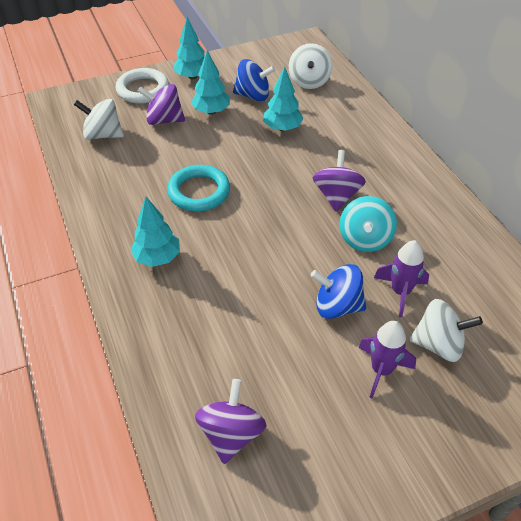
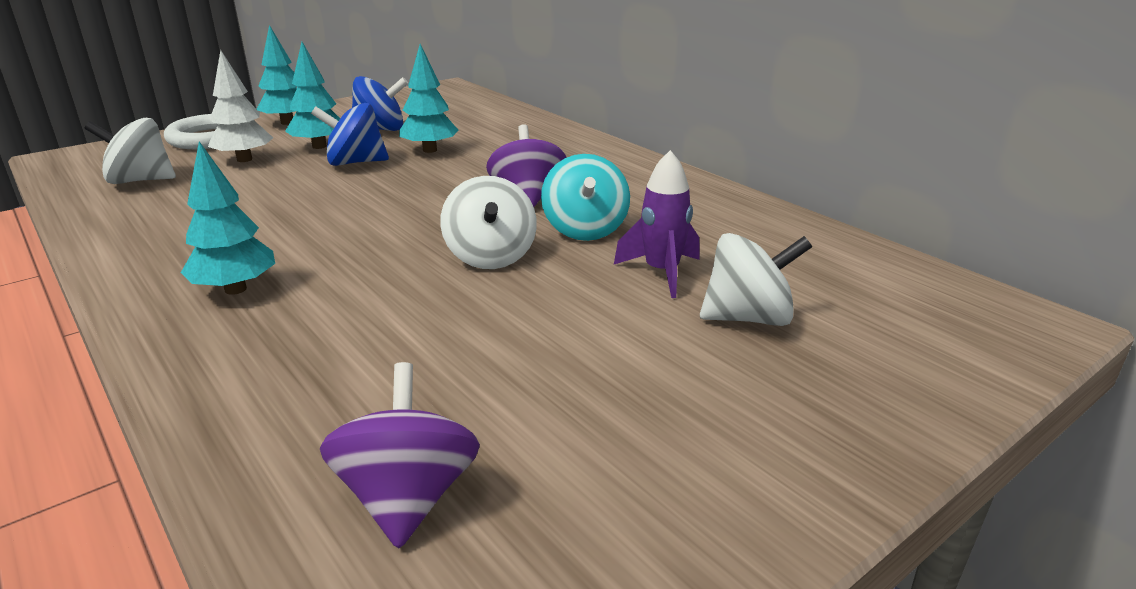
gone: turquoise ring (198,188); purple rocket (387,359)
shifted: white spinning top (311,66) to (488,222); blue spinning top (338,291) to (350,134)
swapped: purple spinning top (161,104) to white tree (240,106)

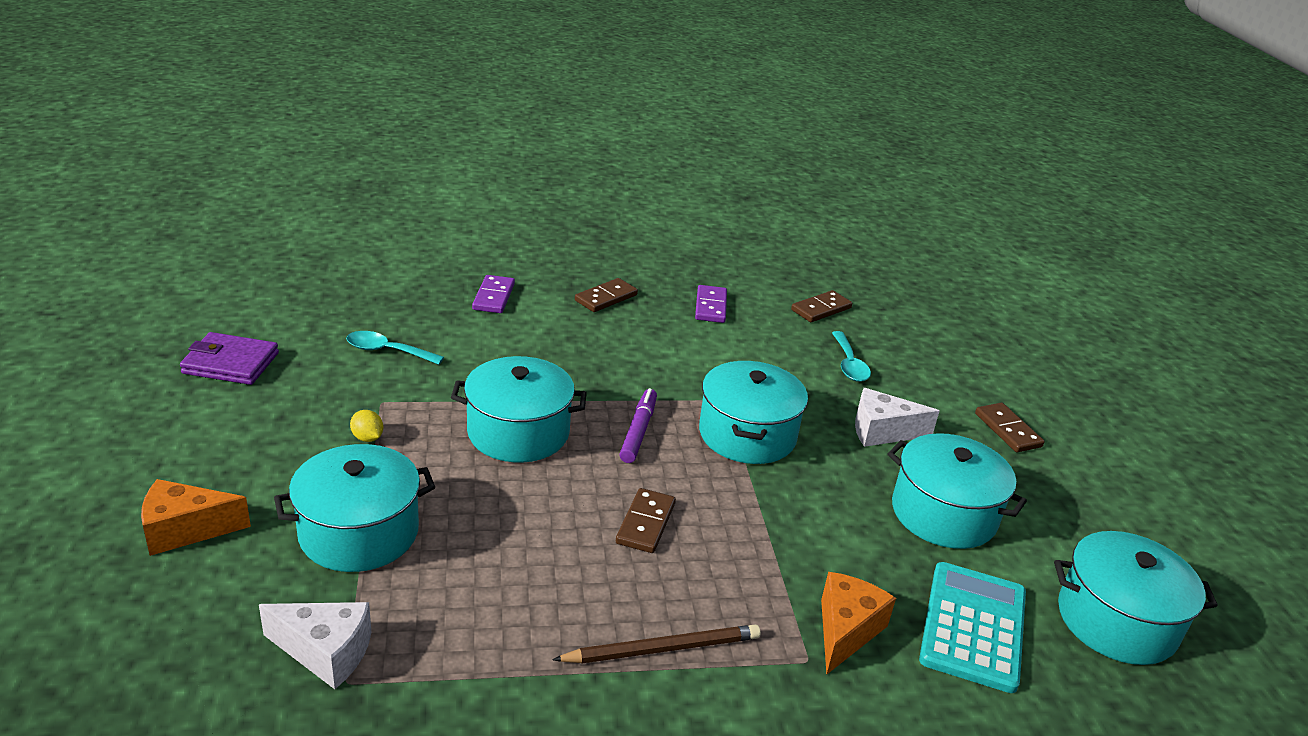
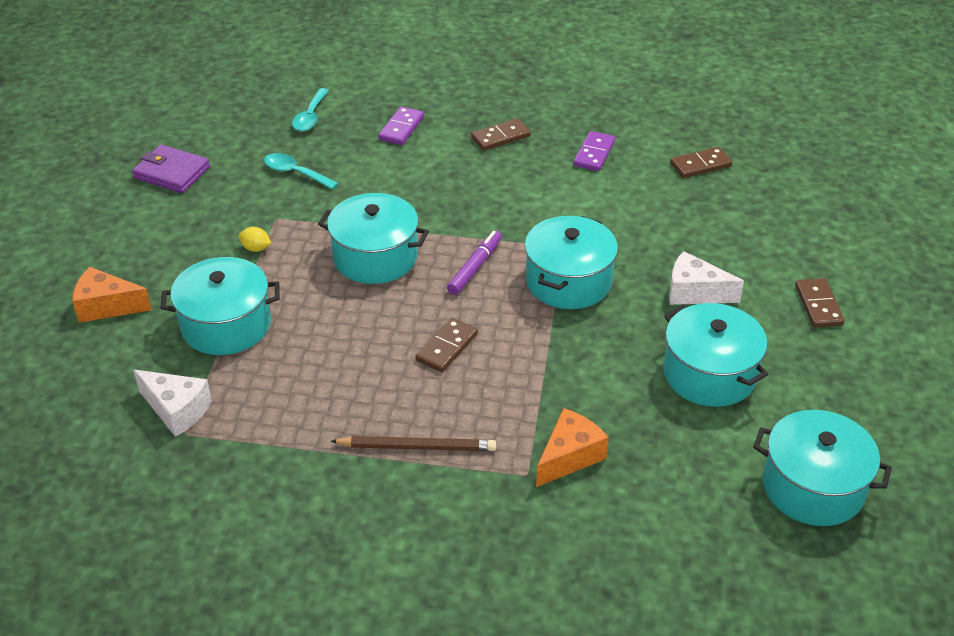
gone: turquoise calculator (972,627)
shifted: turquoise spoon (851,356) to (310,109)
rotated: yellow lemon (366,426) = (255,239) 45 degrees counterclockwise

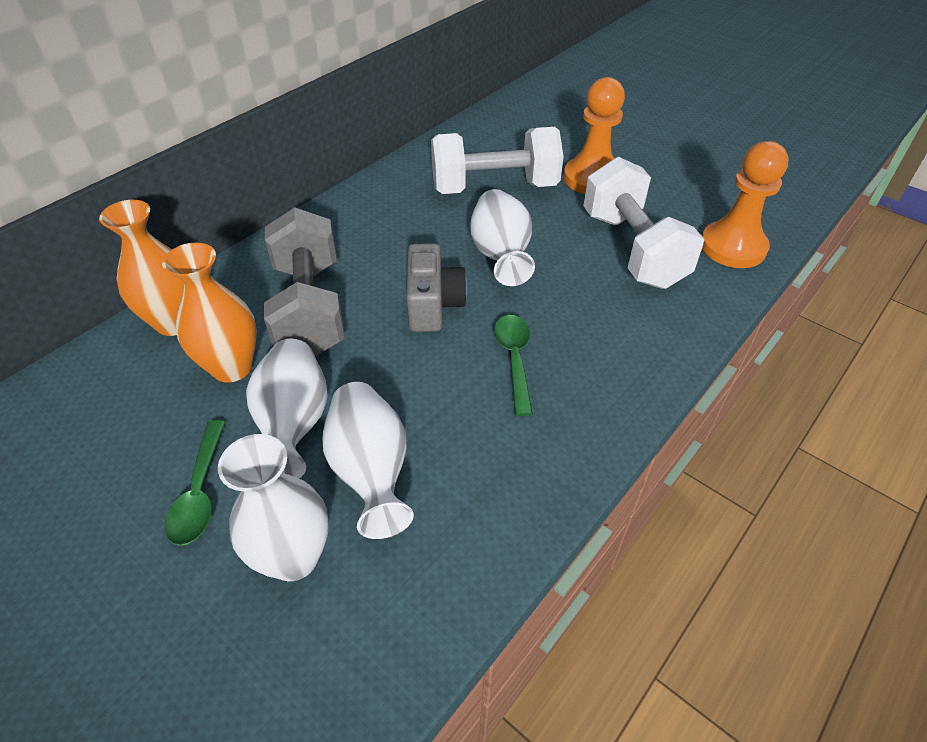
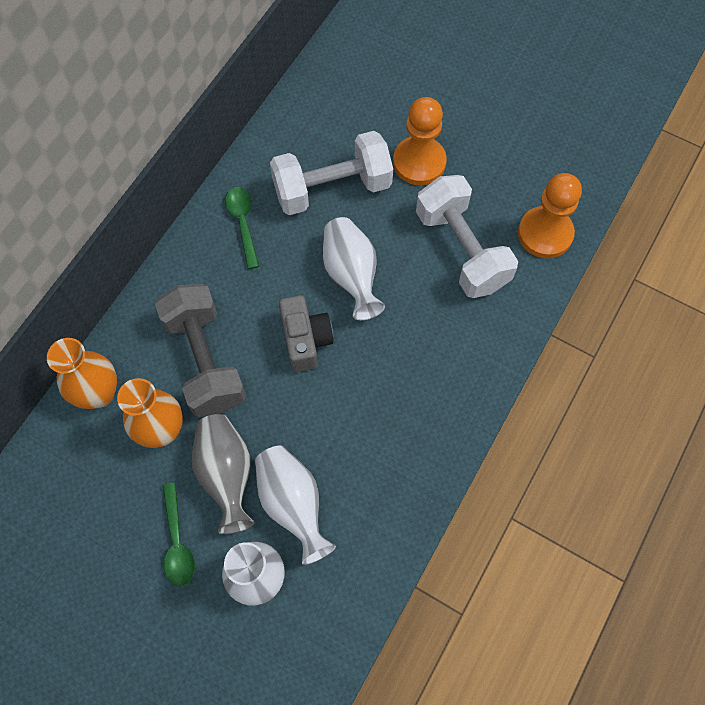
shifted: green spoon (513,365) to (242,228)
repainted: white vase (287,408) to grey vase (223,474)

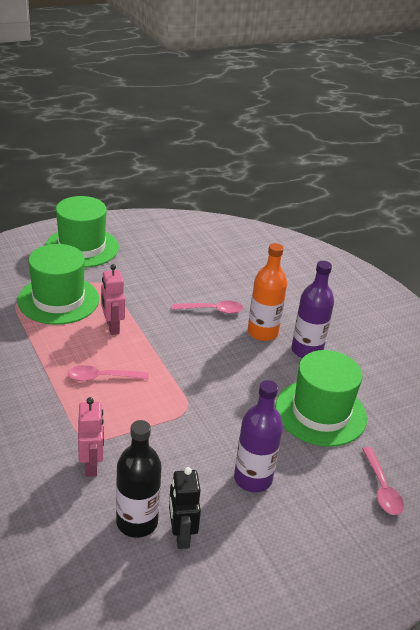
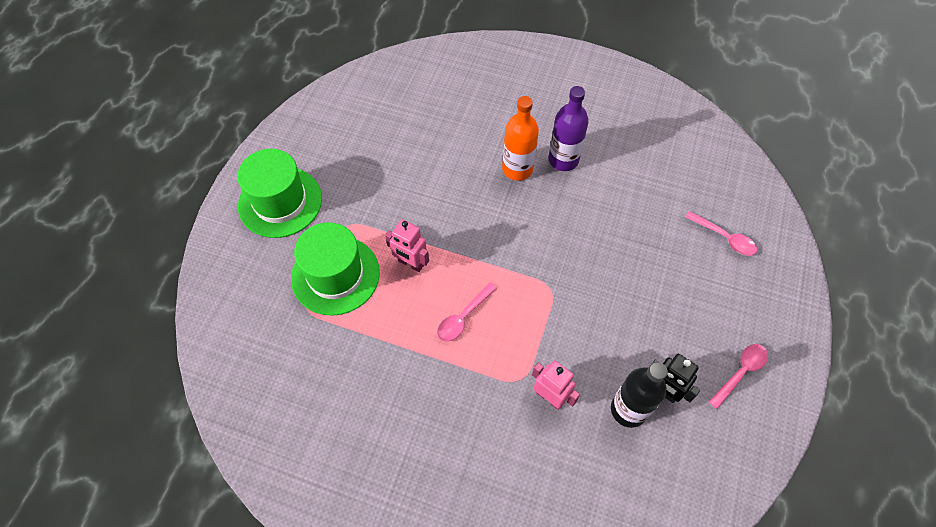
gone: purple bottle (258,436); green hat (321,398)
shifted: pink spoon (207,307) to (738,376)

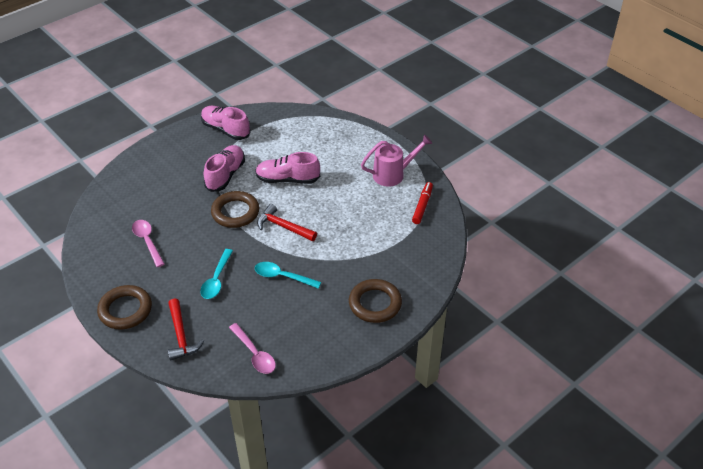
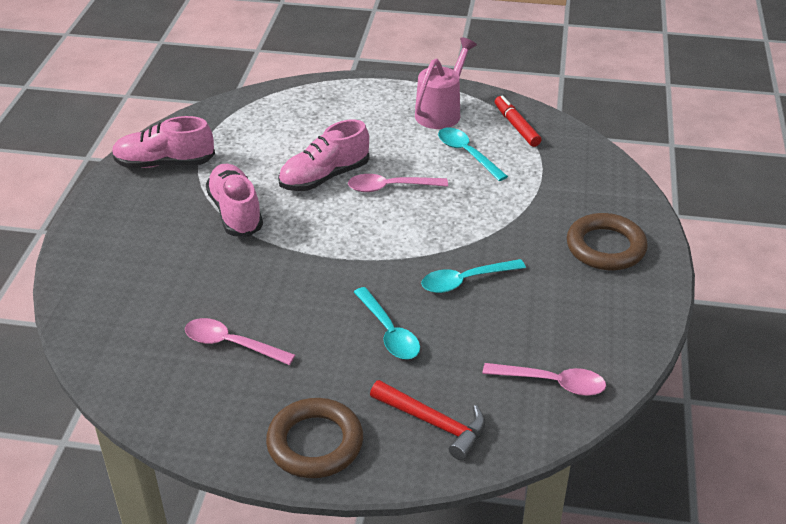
gone: brown ring (235,209); red hammer (287,222)
new: pink spoon (398,183); turquoise spoon (473,154)

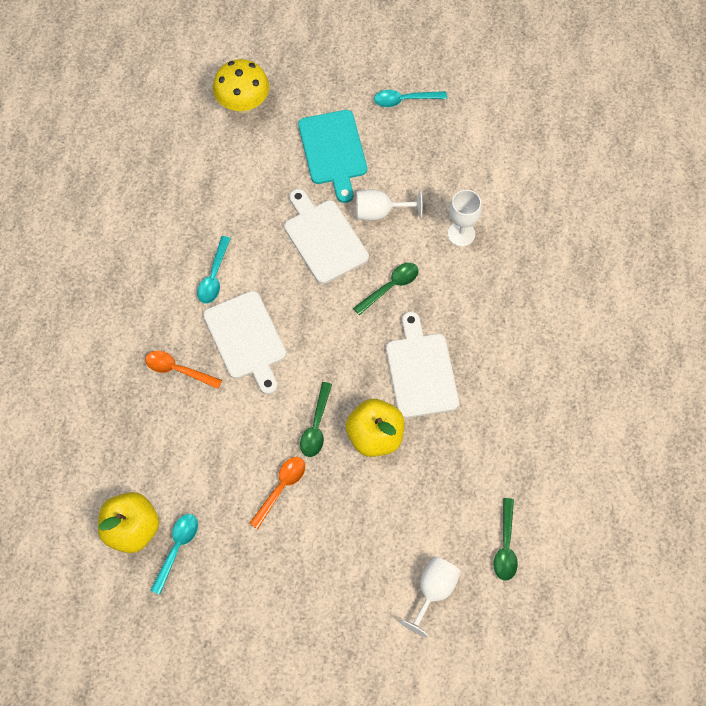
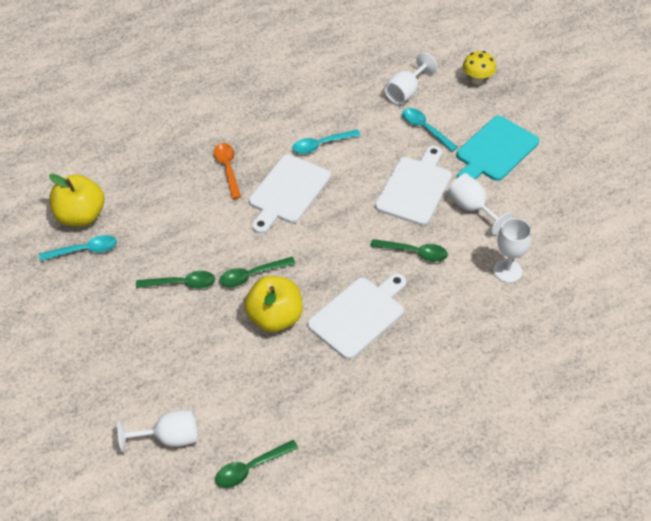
new: white goblet (410,79)
shifted: turquoise spoon (410,98) to (430,130)
repainted: orange spoon (277,493) to green spoon (175,280)
scaled: yellow mushroom (241,86) = (479,68) x0.64

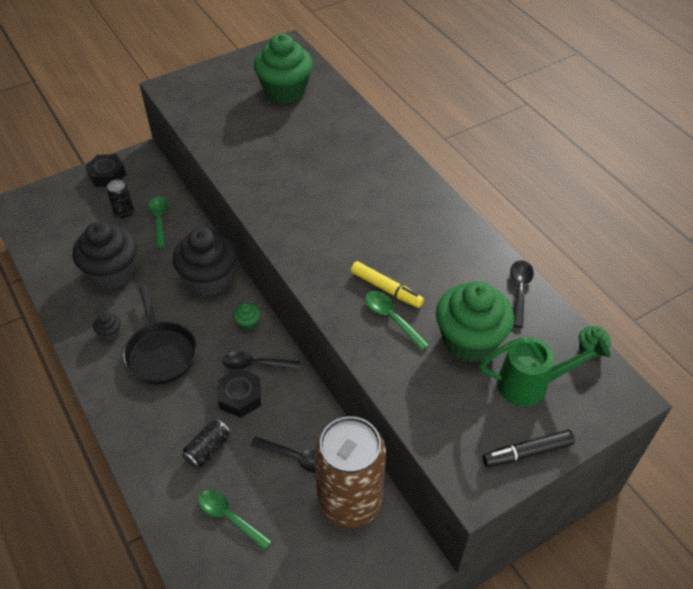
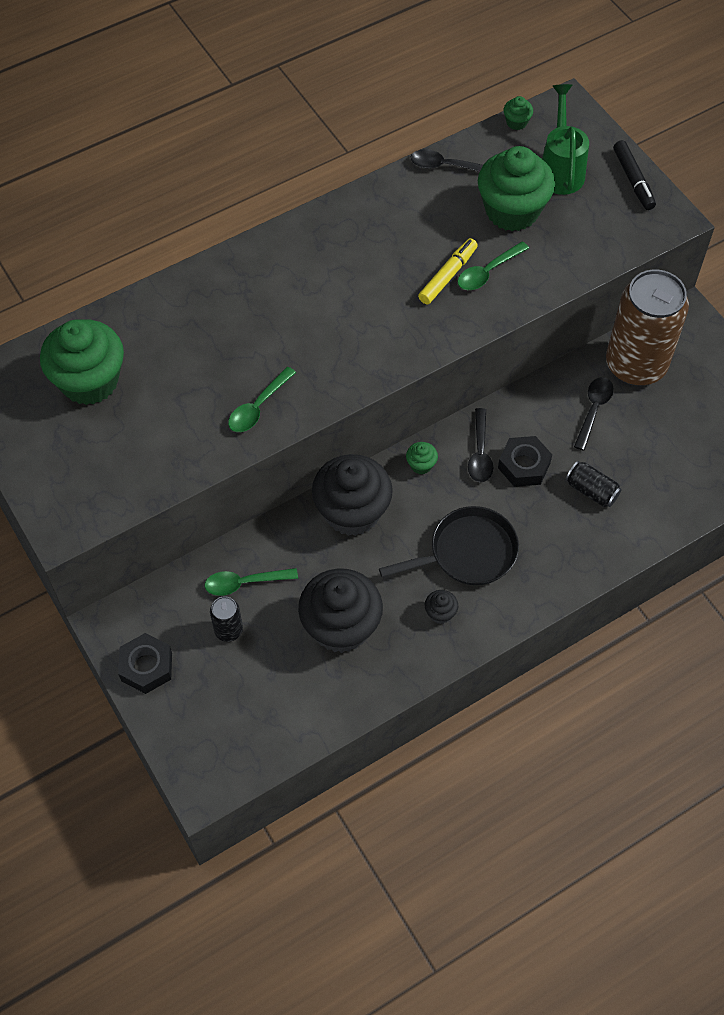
shifted: green spoon (235,520) to (262,399)

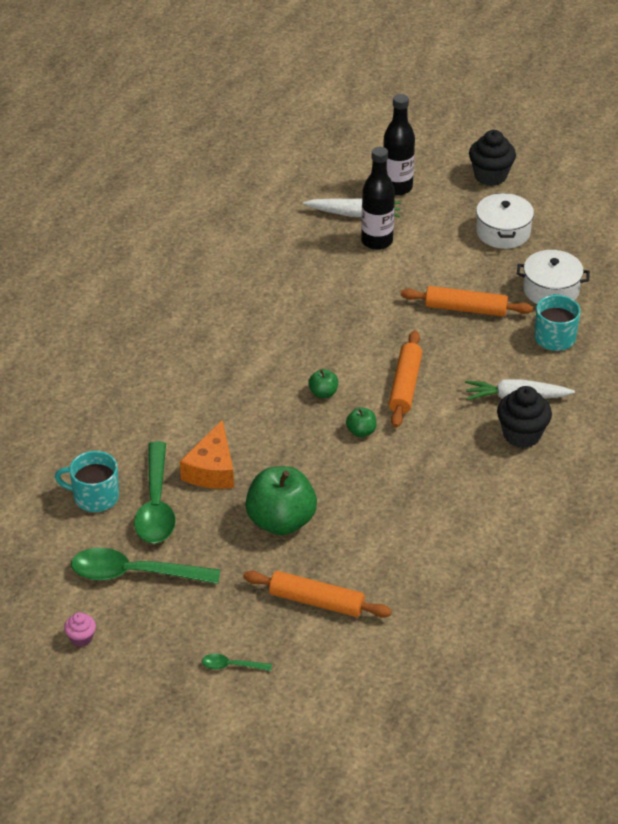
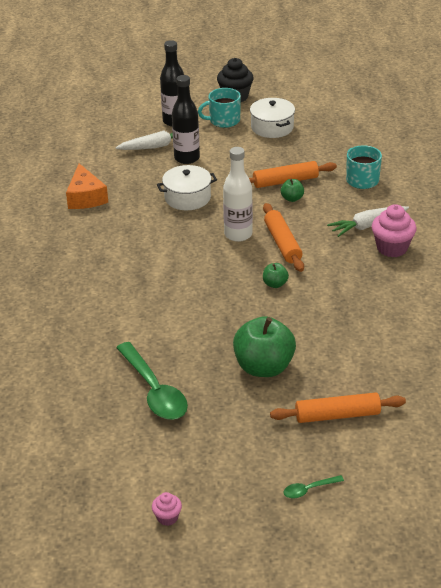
gone: green spoon (145,566)
new: white bottle (238,194)
shifted: turquoise mug (87,481) to (219,108); orange cheese (207,454) to (87,186); green apple (323,383) to (292,190); white pot (553,277) to (187,187)
repainted: black cupcake (524,417) to pink cupcake (394,230)

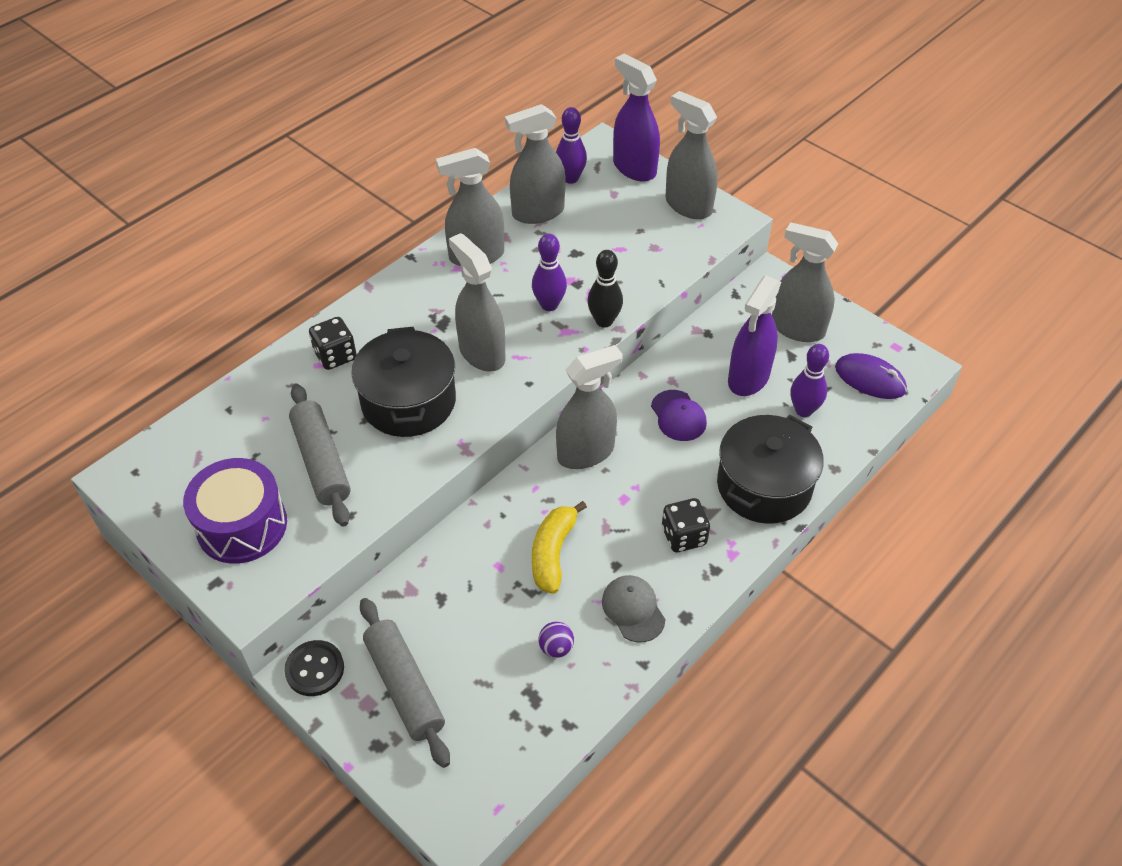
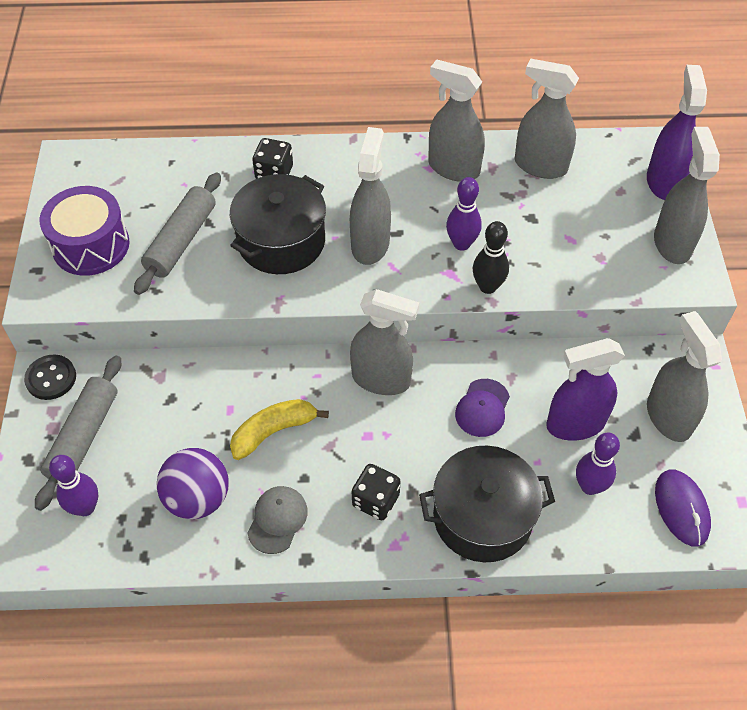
shifted: purple bowling pin (571,145) to (73,485)
scaled: purple ball (556,640) = (193,483) x2.10

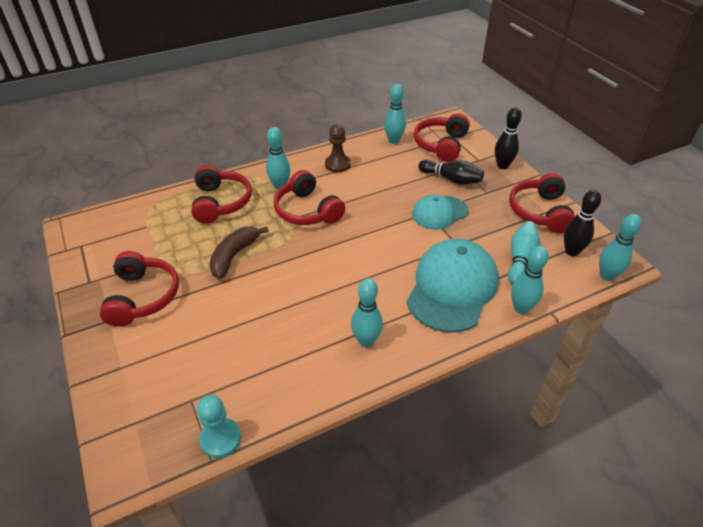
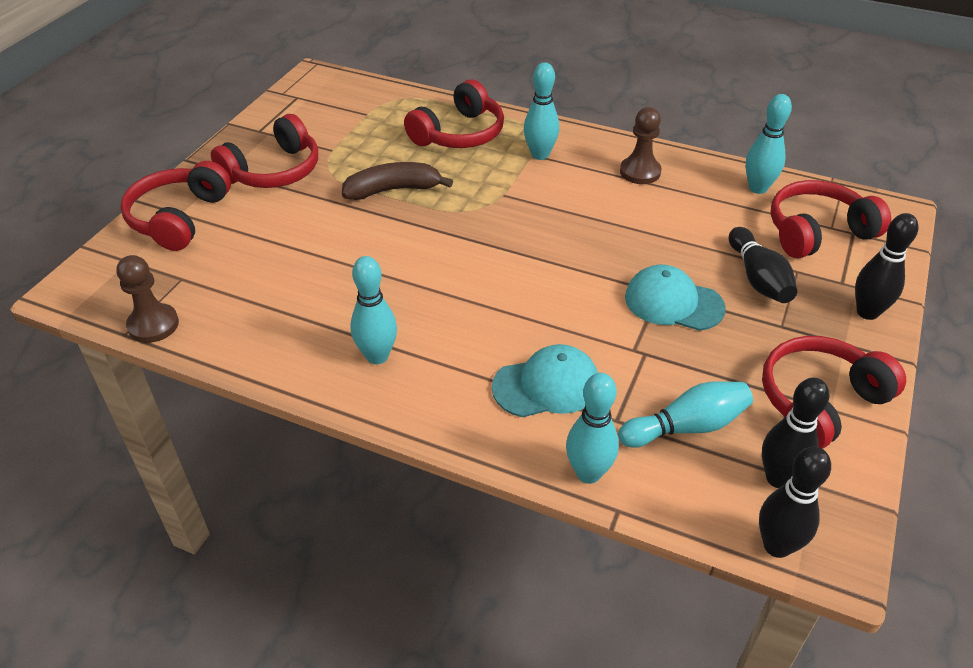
shifted: red headphones (309,197) to (175,206)
repainted: turquoise pawn (219,426) to brown pawn (147,299); turquoise bowling pin (620,247) to black bowling pin (795,502)
scaled: turquoise cap (453,285) = (545,380) x0.59

